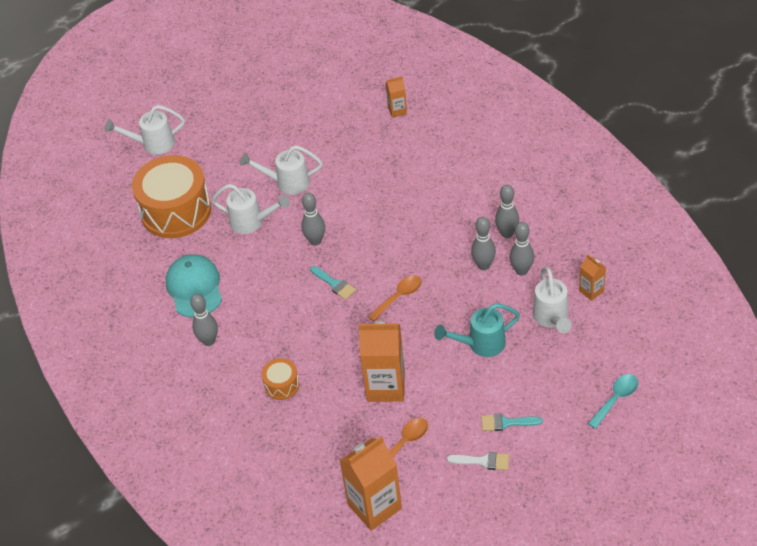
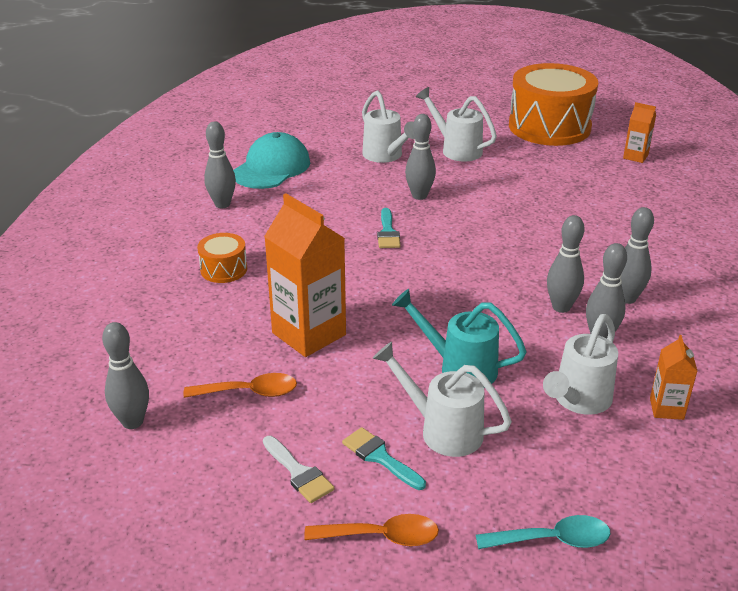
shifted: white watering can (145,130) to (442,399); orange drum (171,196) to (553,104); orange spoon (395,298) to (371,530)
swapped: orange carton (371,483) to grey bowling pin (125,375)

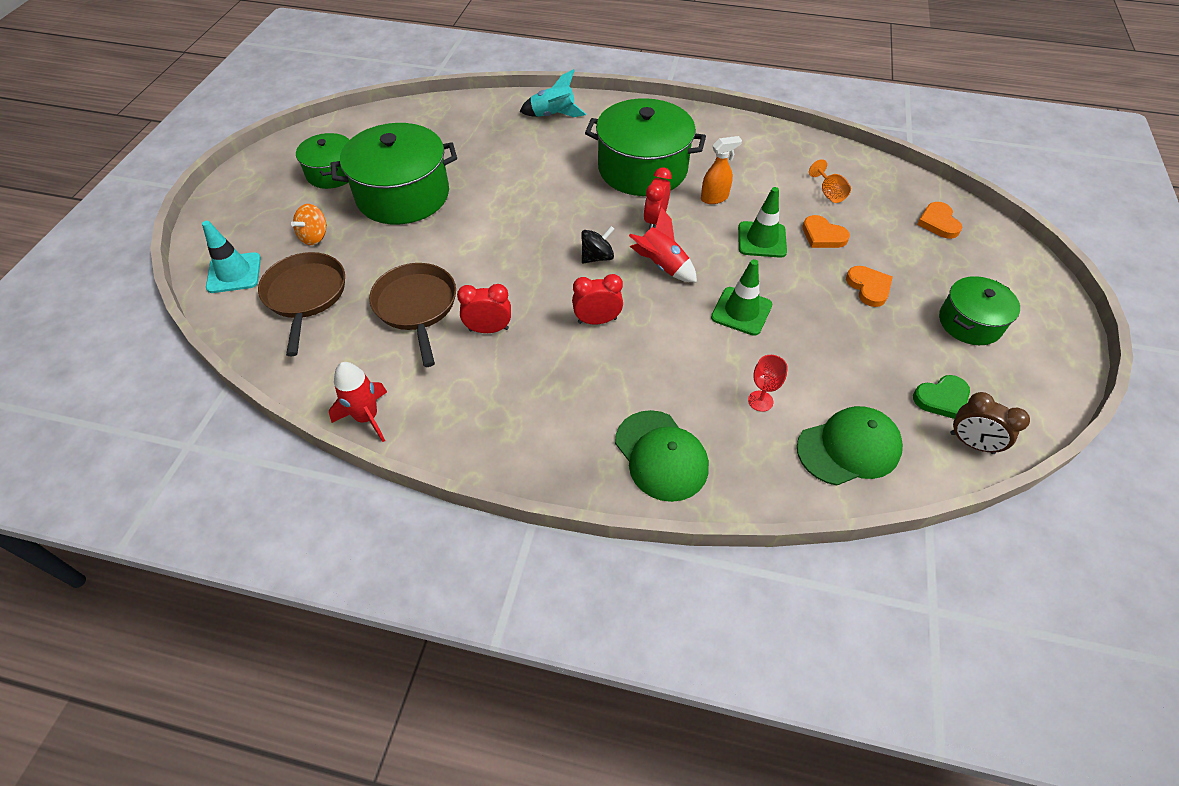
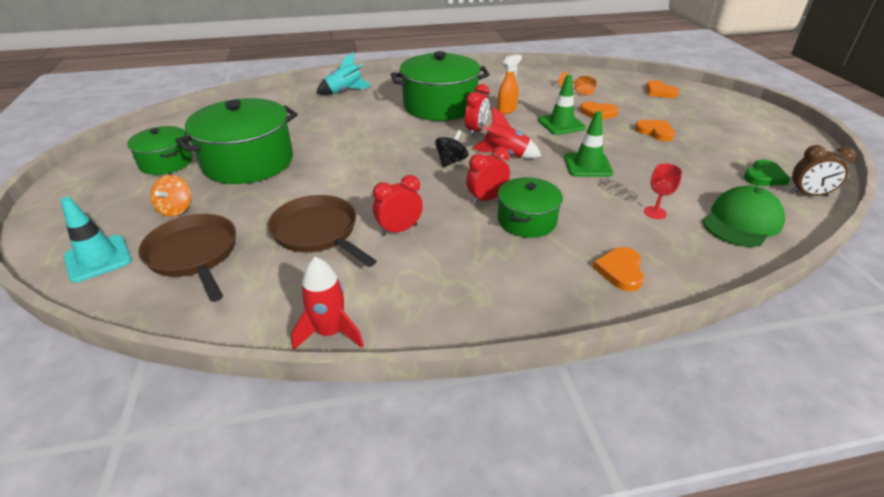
shifted: green pot (979,310) to (530,207)
swapped: green cap (662,456) to orange heart (618,269)
rotated: red clock (658,198) = (477,110) 150 degrees counterclockwise

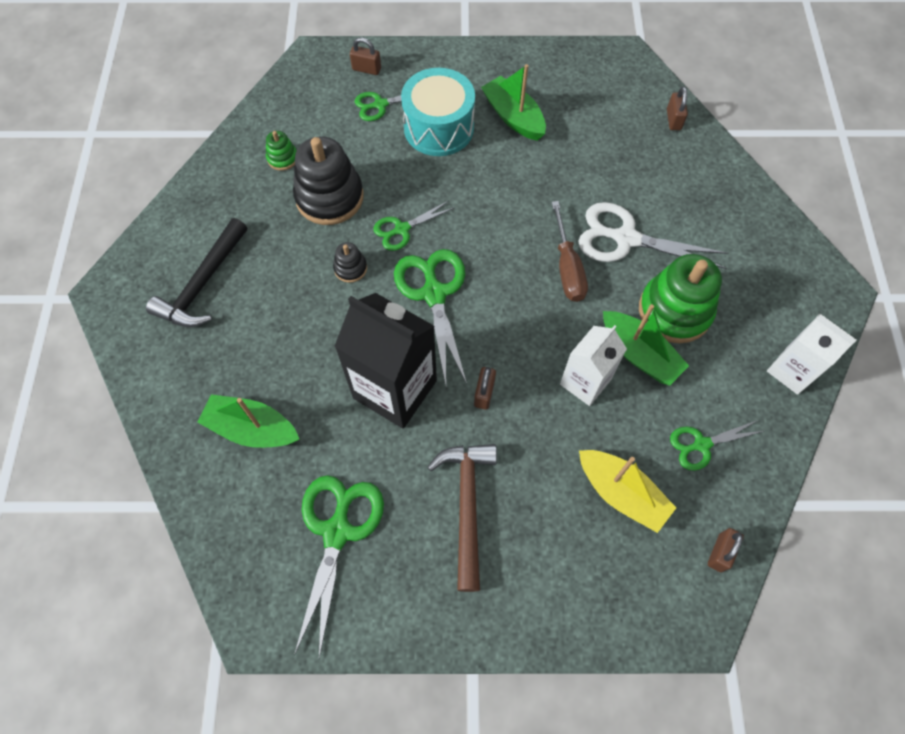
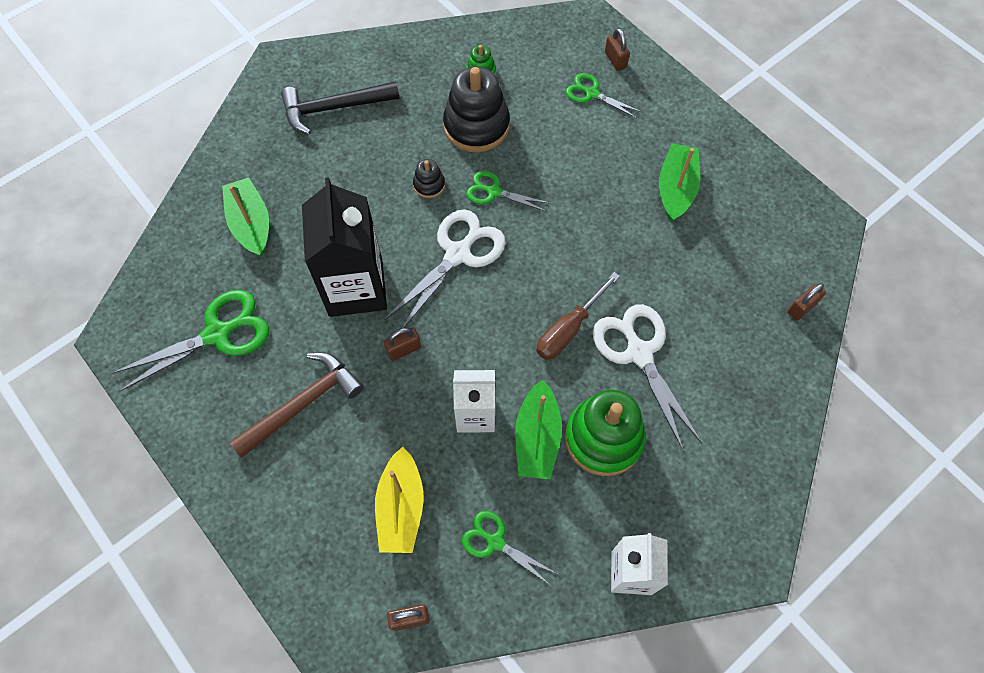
gone: turquoise drum (438,112)
repainted: green scissors (430,317) to white scissors (445,268)

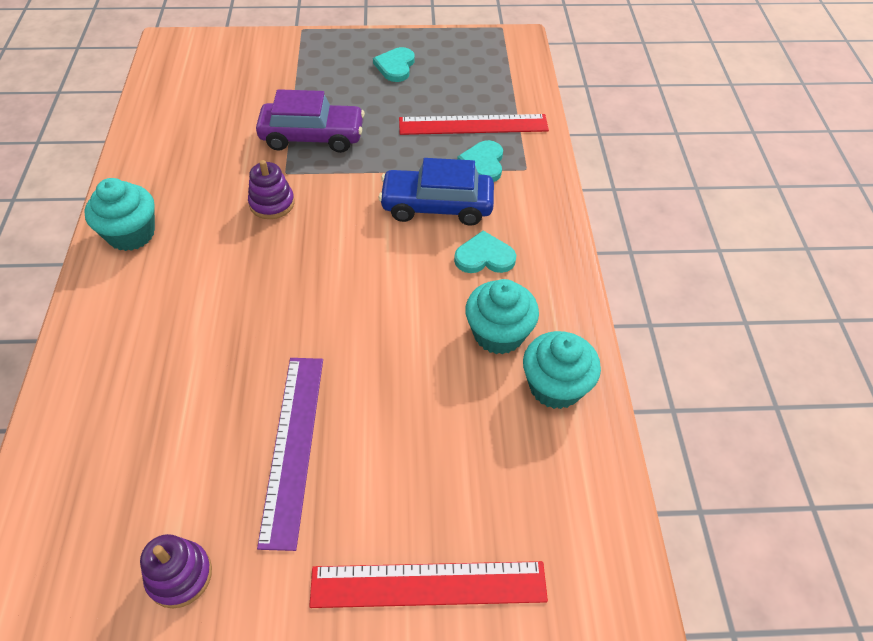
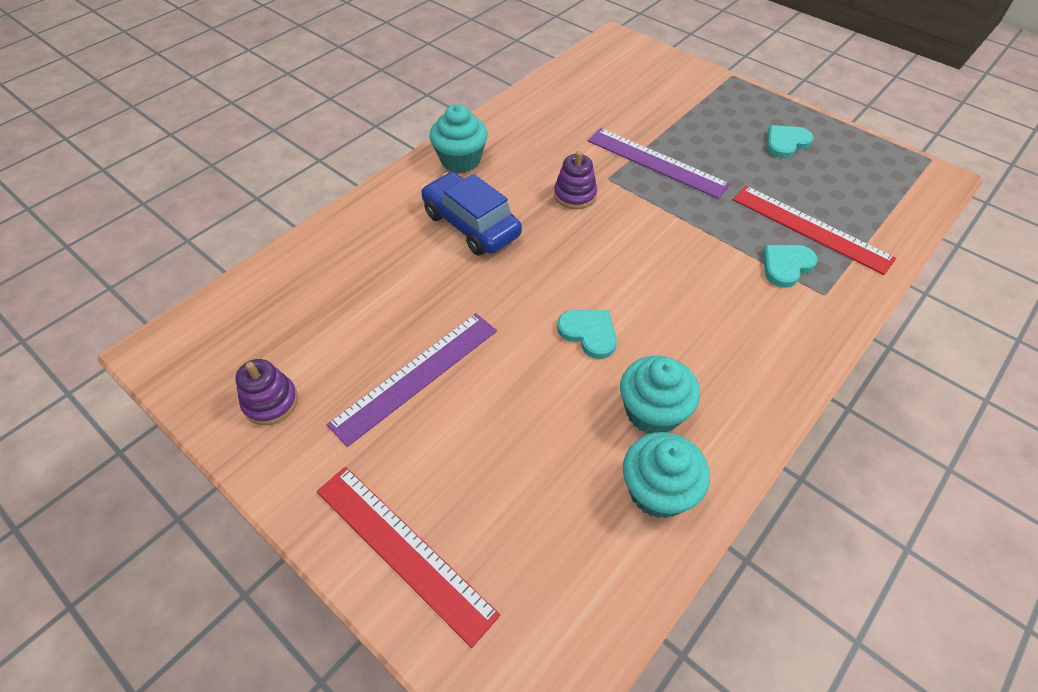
shifted: blue car (436,192) to (471,214); turquoise heart (485,252) to (587,334)
swapped: purple car (310,121) to purple ruler (659,163)

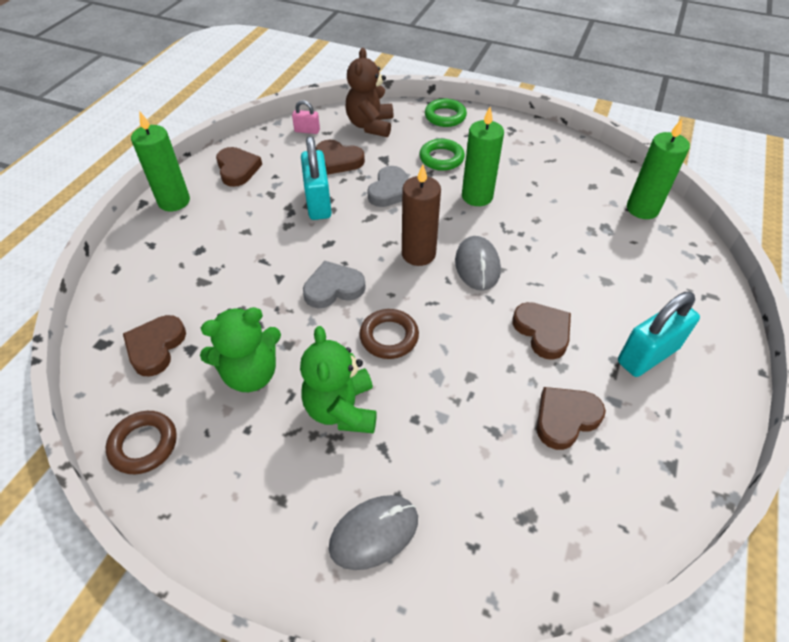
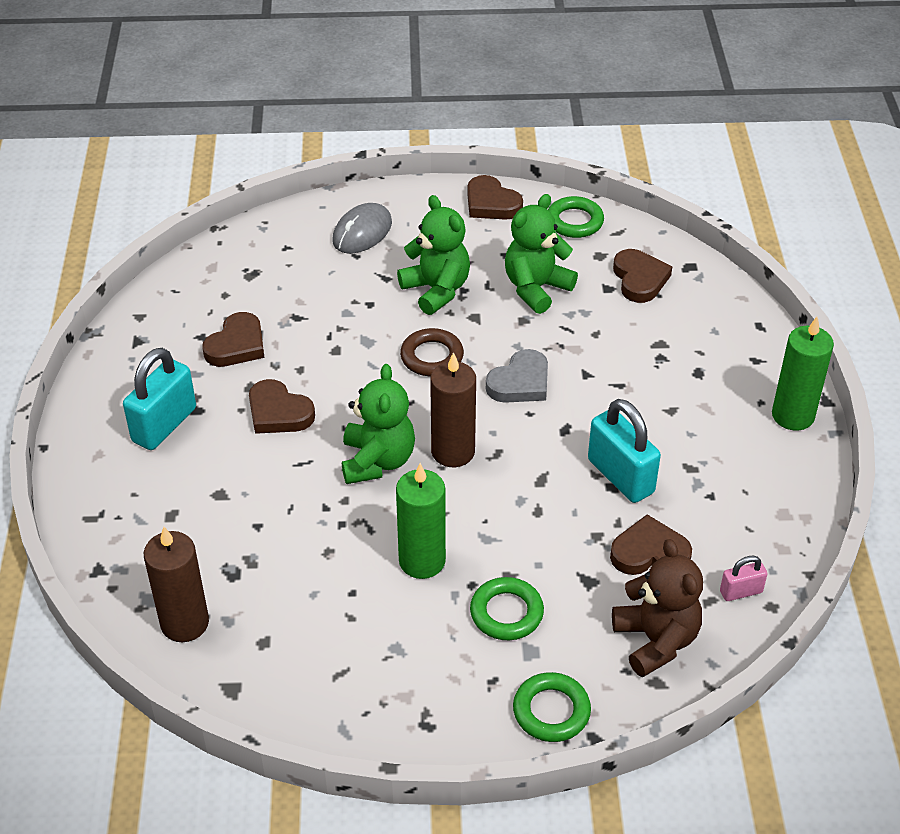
gone: grey heart (388,186)
shifted: brown heart (239,167) to (495,197)
swapped: grey mouse (478,263) to green teddy bear (378,424)
repainted: brown ring (141,442) to green ring (576,217); green candle (658,169) to brown candle (176,584)

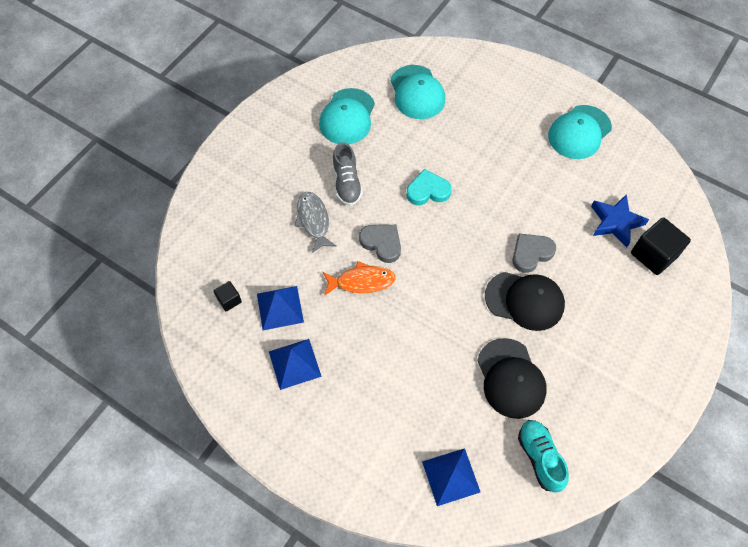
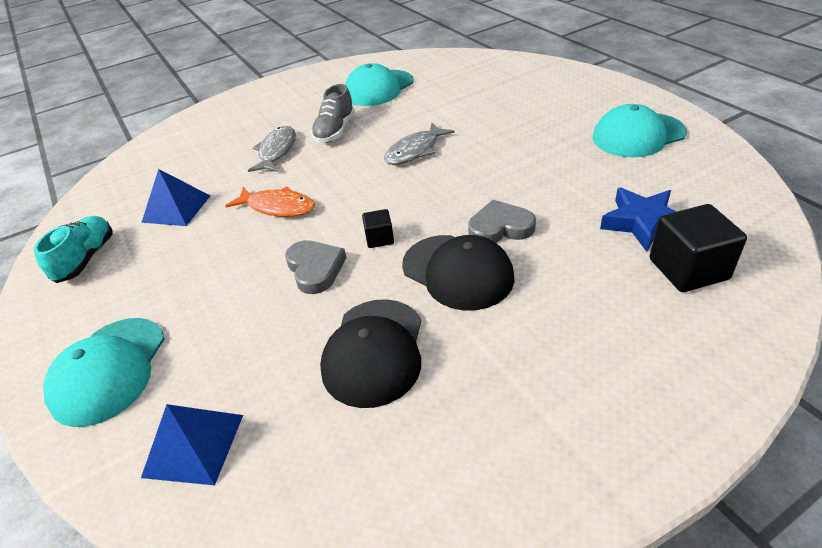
gone: blue pyramid (295,364)
shifted: black cube (228,296) to (378,228); grey heart (380,244) to (315,267); turquoise cap (417,92) to (104,372); turquoise shoe (543,456) to (73,249)
swapped: turquoise heart (429,187) to grey fish (419,144)

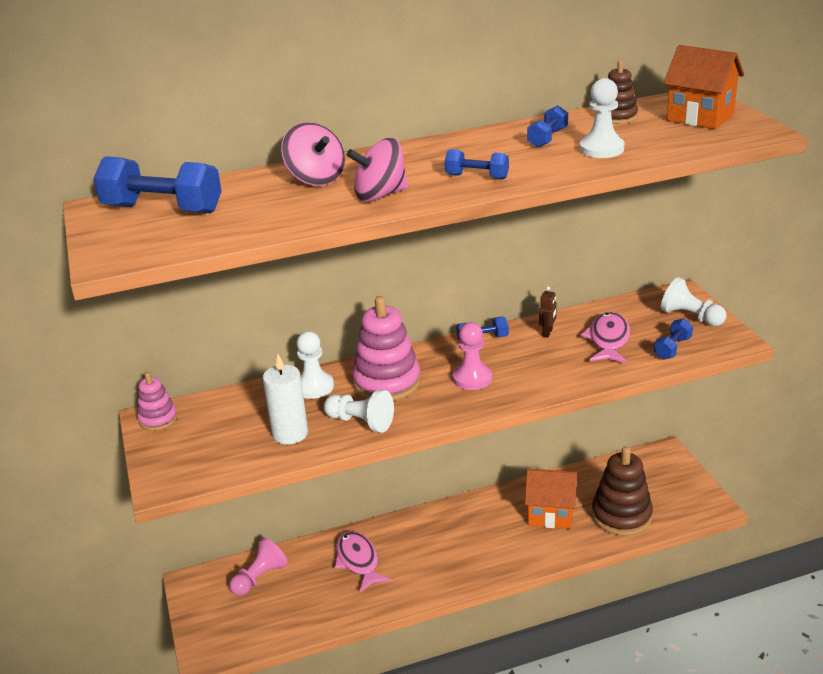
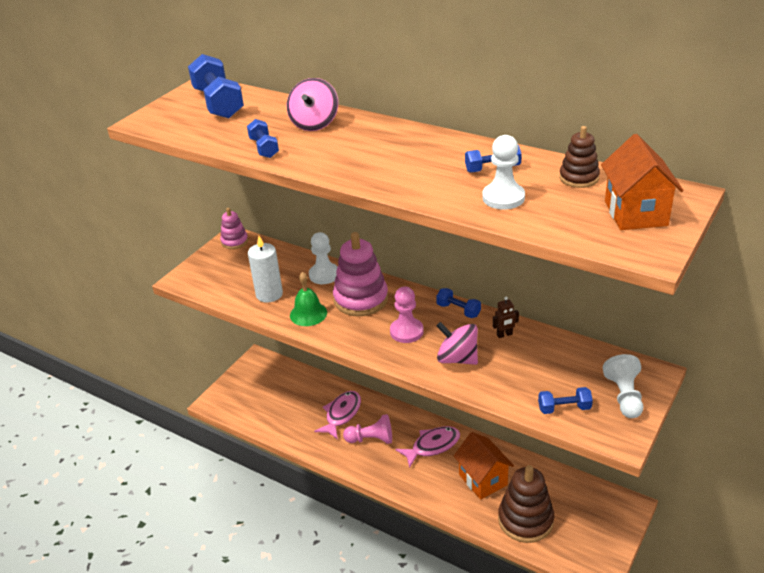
shifted: pink pawn (258,567) to (367,429); pink spinning top (377,170) to (457,343); blue dumbbell (477,164) to (263,138); pink fish (605,337) to (427,447)
swapped: white pawn (359,411) to green bell (308,299)

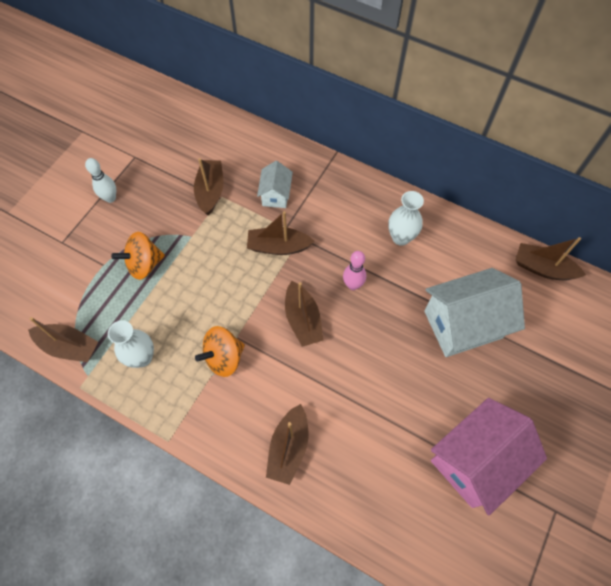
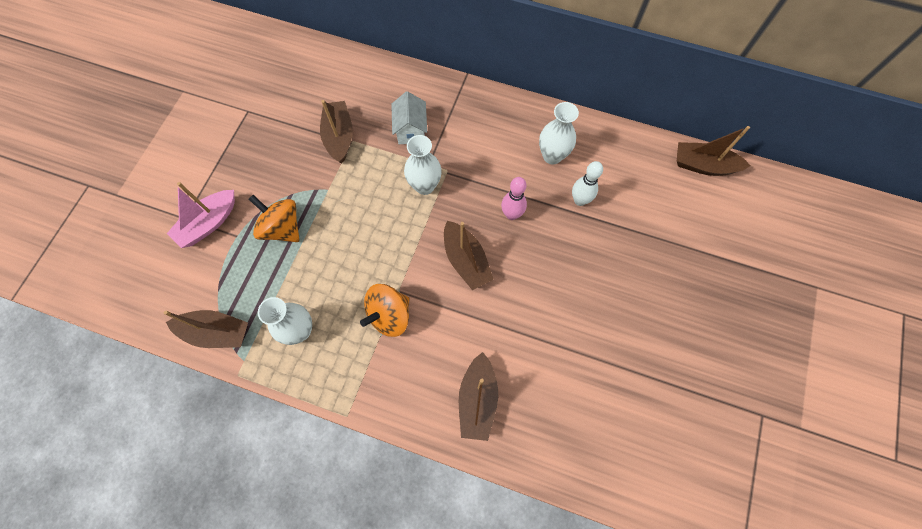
gone: white house (474,312); pink house (489,456)
new: pink boat (201,215)
shifted: white bowling pin (100,180) to (587,183)
swapped: brown boat (281,233) to white vase (423,165)
rotated: orange spinning top (138,256) = (274,218) 75 degrees clockwise

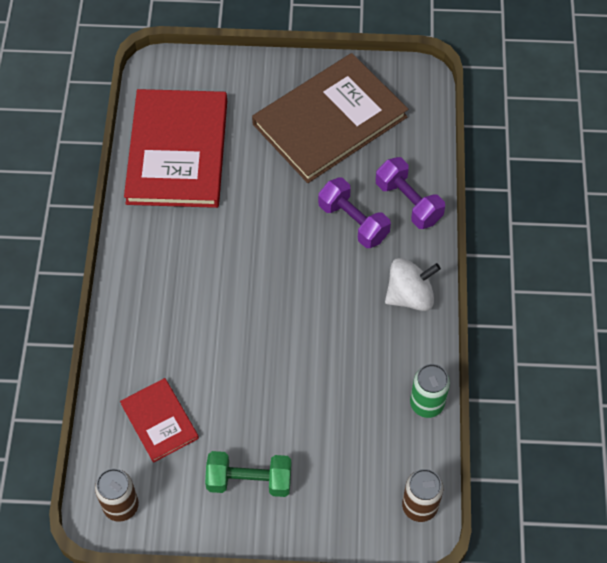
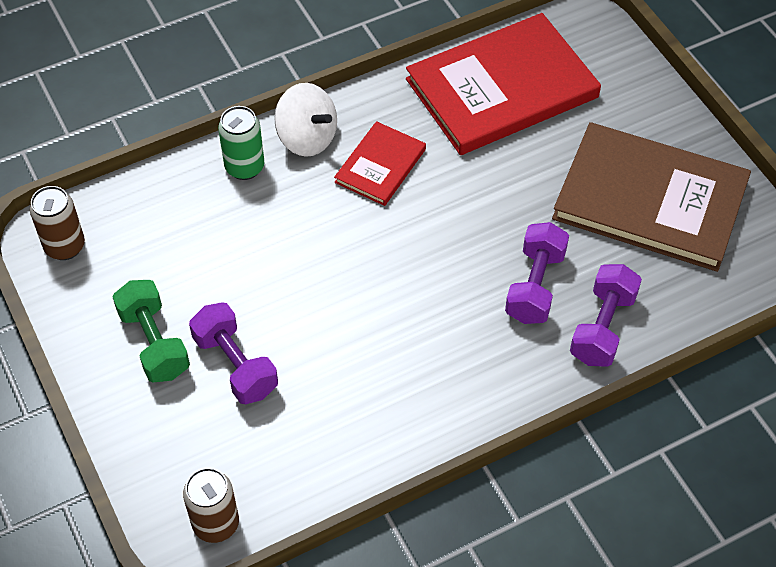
new: purple dumbbell (233,353)
shifted: red book (159,420) to (380,163); white spinning top (413,284) to (305,120); green can (430,391) to (241,143)

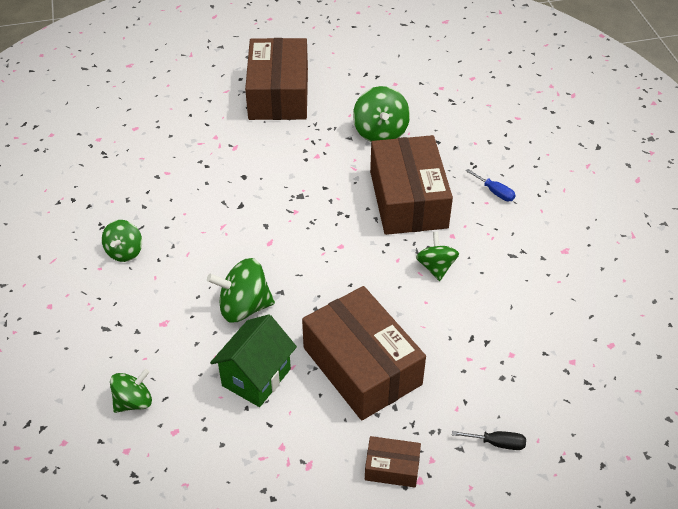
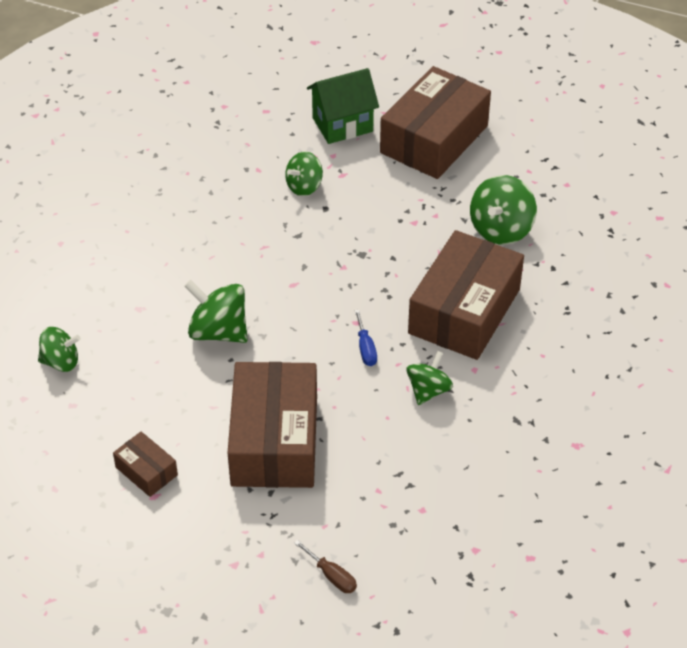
shifted: green spinning top (122,241) to (304,173); green house (253,360) to (343,106); brown box (393,461) to (145,464); blue screwdriver (491,185) to (365,338)
repainted: black screwdriver (489,440) to brown screwdriver (325,566)

